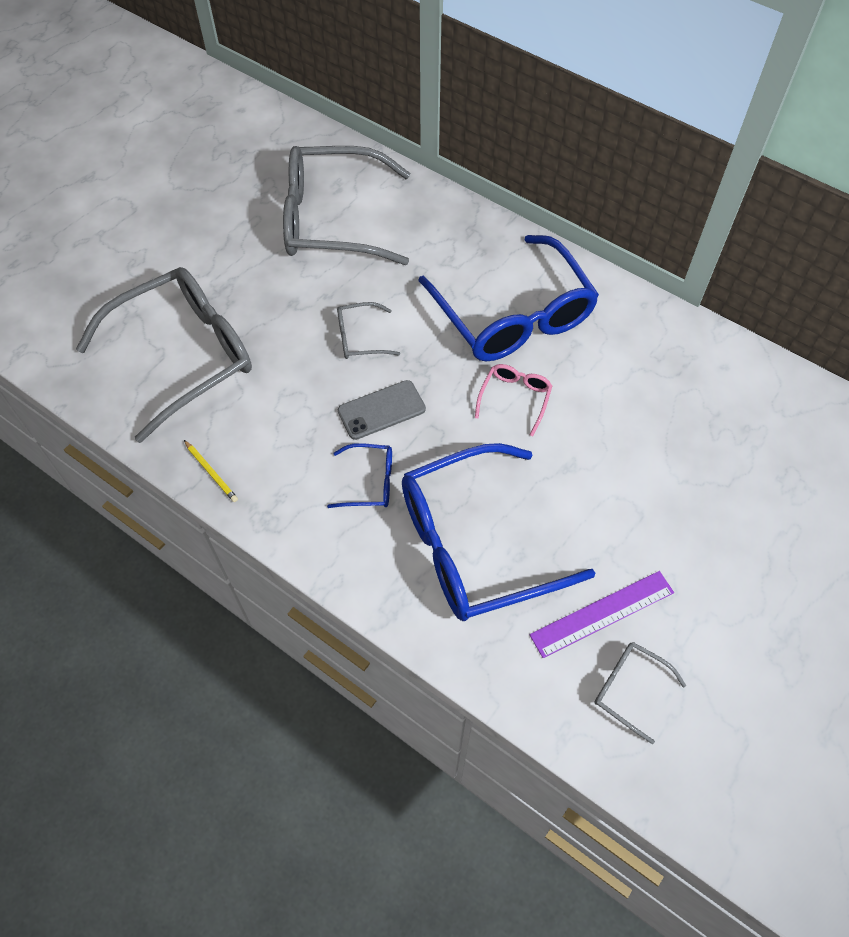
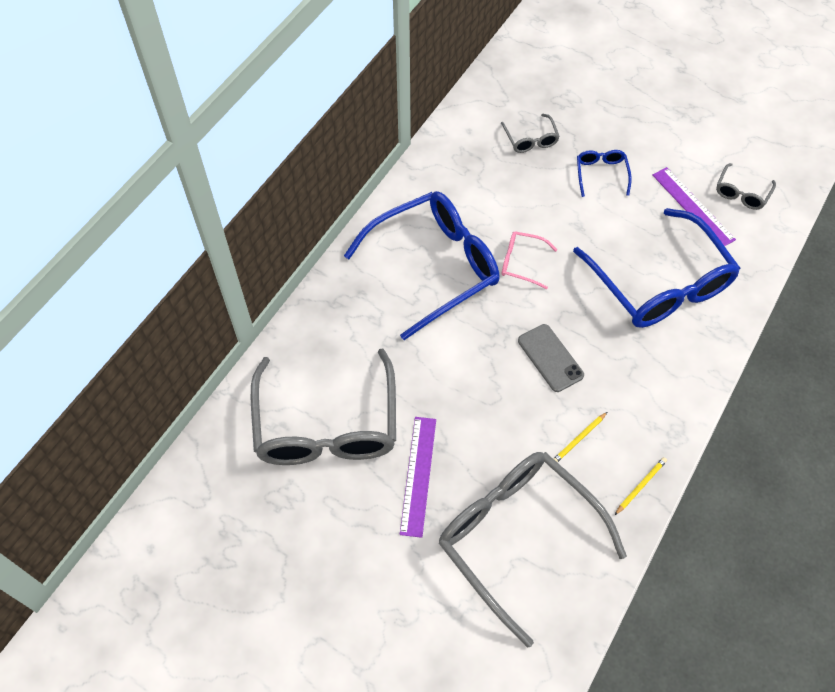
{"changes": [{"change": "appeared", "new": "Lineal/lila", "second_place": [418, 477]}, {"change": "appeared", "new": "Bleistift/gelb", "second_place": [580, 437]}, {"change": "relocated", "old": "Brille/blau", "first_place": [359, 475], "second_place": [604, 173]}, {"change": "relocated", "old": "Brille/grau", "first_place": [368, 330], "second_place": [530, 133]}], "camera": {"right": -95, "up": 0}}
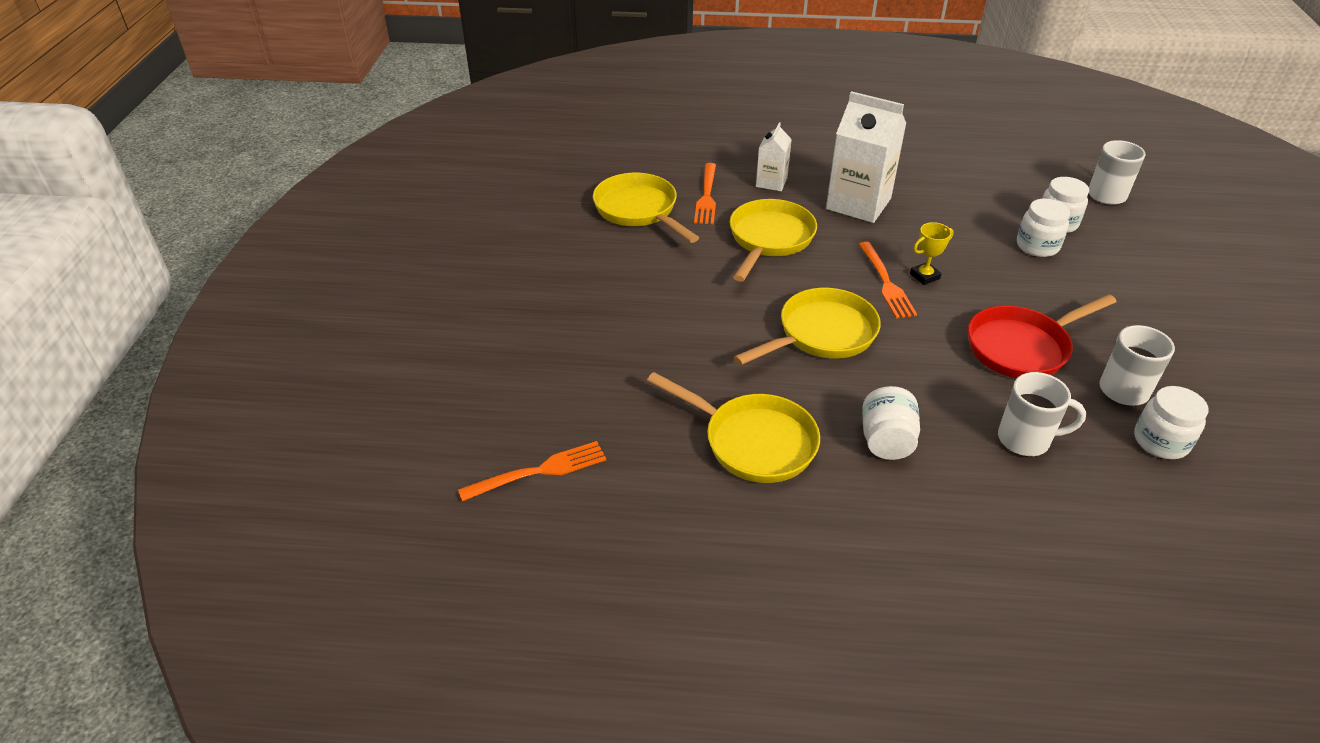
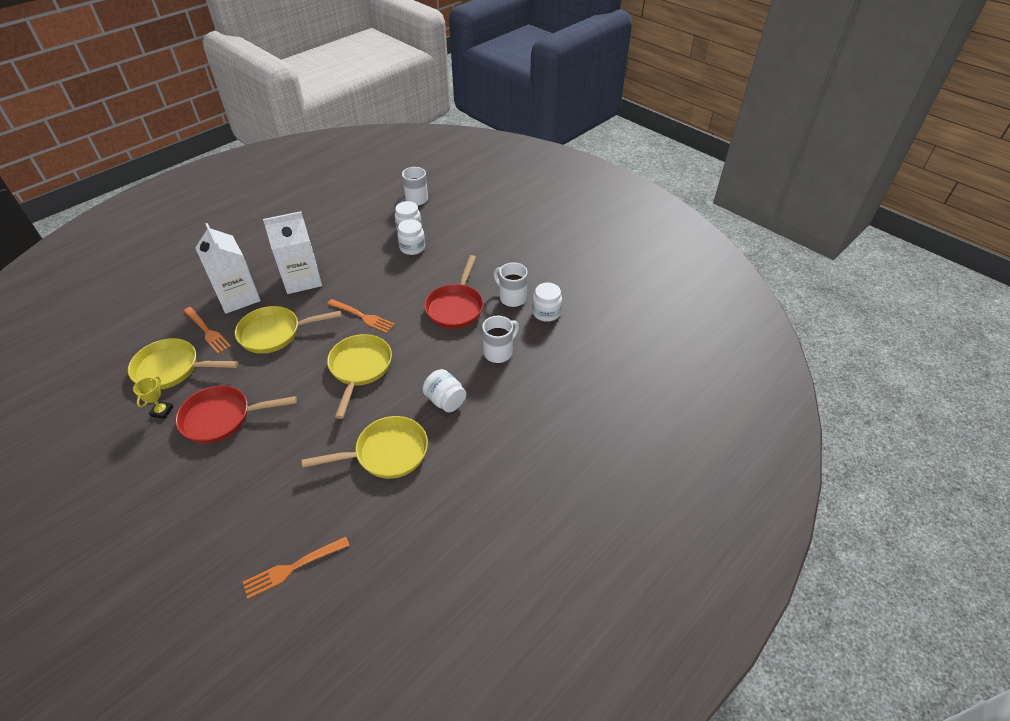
{"changes": [{"change": "appeared", "new": "Pfanne/rot", "second_place": [236, 414]}, {"change": "relocated", "old": "Pokal/gelb", "first_place": [932, 253], "second_place": [153, 397]}, {"change": "spun", "old": "Gabel/orange", "first_place": [532, 471], "second_place": [296, 568], "degrees": -135}, {"change": "spun", "old": "Pfanne/gelb", "first_place": [773, 240], "second_place": [288, 330], "degrees": -75}, {"change": "size", "old": "Getränkekarton/weiß", "first_place": [774, 156], "second_place": [228, 268], "factor": 1.86}], "camera": {"right": -50, "up": 5}}
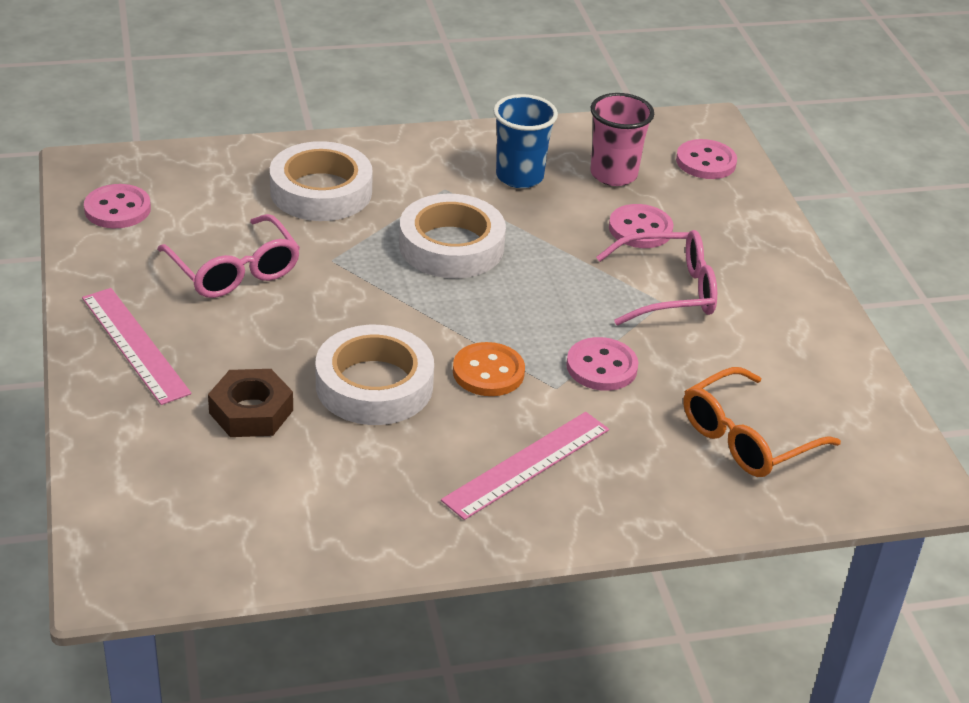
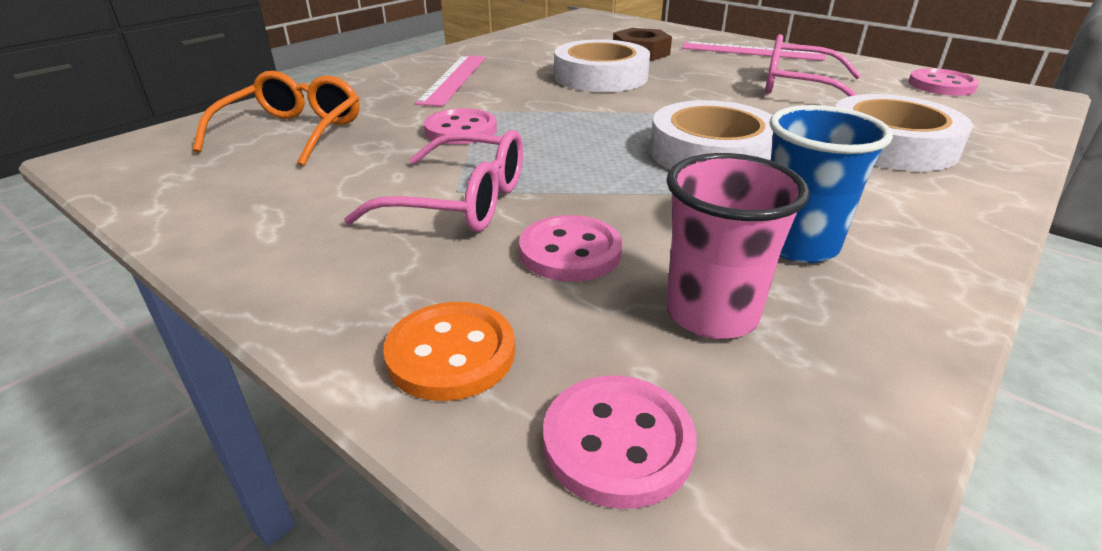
{"changes": [{"change": "relocated", "old": "Knopf/orange", "first_place": [489, 369], "second_place": [449, 351]}, {"change": "spun", "old": "Brille/rosa", "first_place": [656, 277], "second_place": [433, 181], "degrees": -120}], "camera": {"right": 145, "up": -5}}
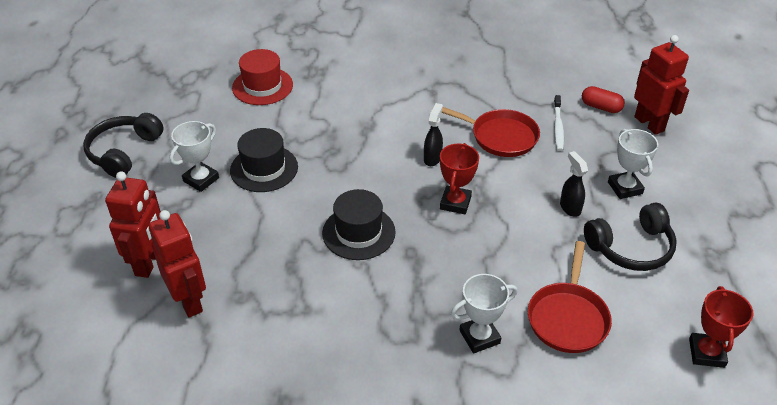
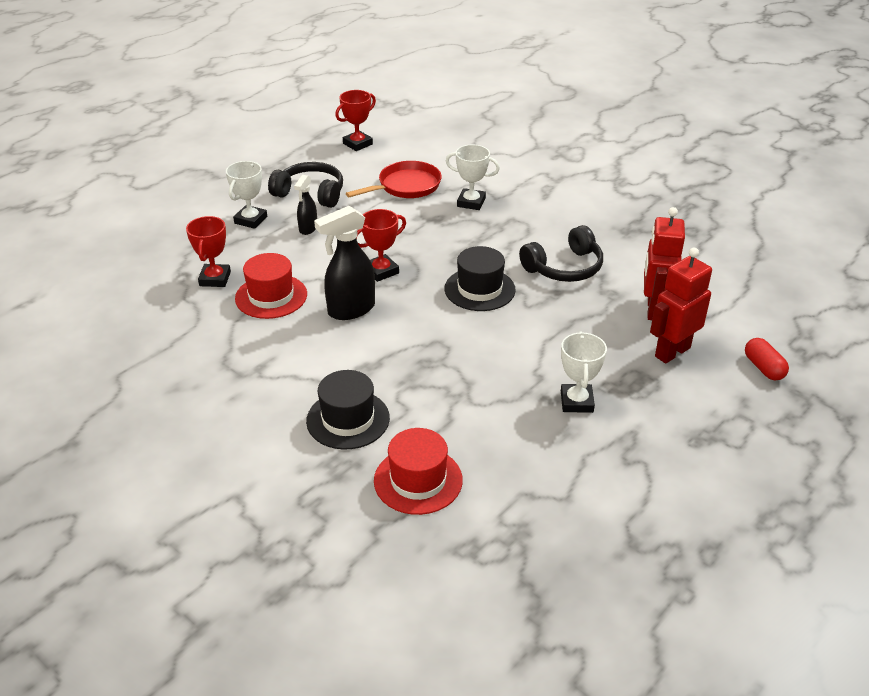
{"changes": [{"change": "missing", "old": "Roboter/rot", "first_place": [661, 85]}, {"change": "relocated", "old": "Kopfhörer/schwarz", "first_place": [123, 145], "second_place": [561, 253]}, {"change": "relocated", "old": "Hut/schwarz", "first_place": [264, 160], "second_place": [348, 410]}, {"change": "relocated", "old": "Kapsel/rot", "first_place": [603, 99], "second_place": [767, 359]}, {"change": "exchanged", "old": "Pfanne/rot", "new": "Hut/rot", "first_place": [490, 132], "second_place": [271, 286]}, {"change": "exchanged", "old": "Zahnbürste/weiß", "new": "Pokal/rot", "first_place": [559, 123], "second_place": [208, 251]}, {"change": "spun", "old": "Pokal/weiß", "first_place": [194, 156], "second_place": [584, 372], "degrees": -75}, {"change": "size", "old": "Sprühflasche/schwarz", "first_place": [433, 134], "second_place": [344, 263], "factor": 1.76}], "camera": {"right": -140, "up": -5}}
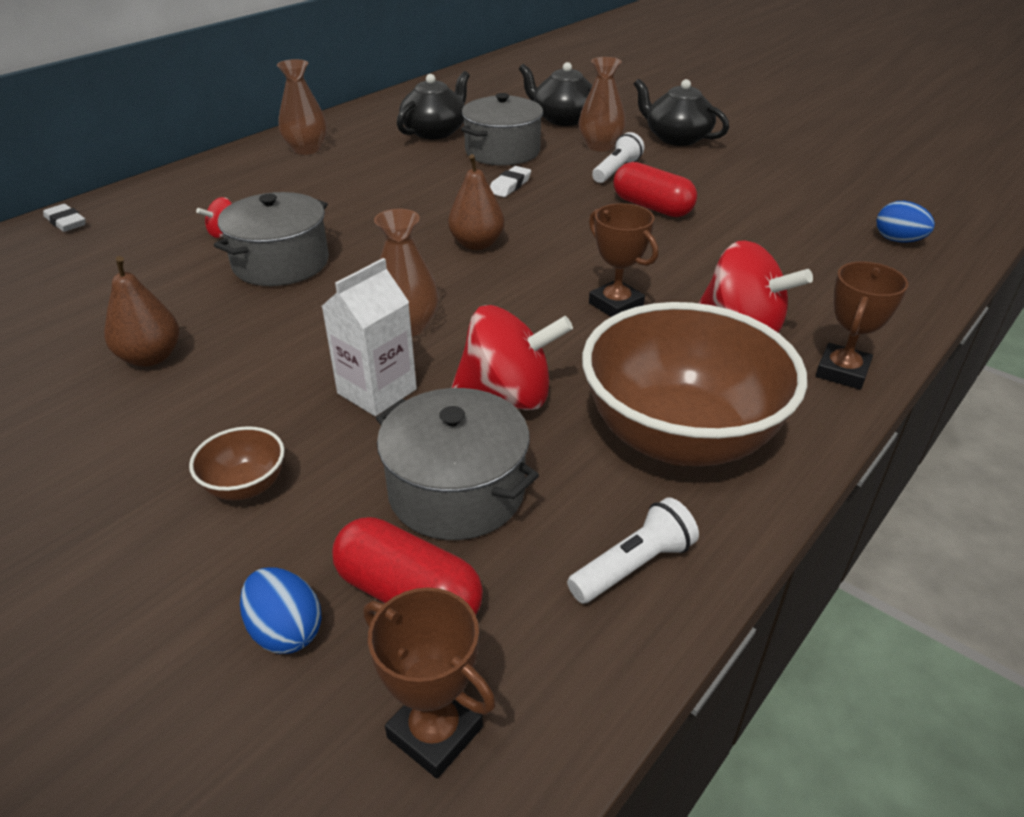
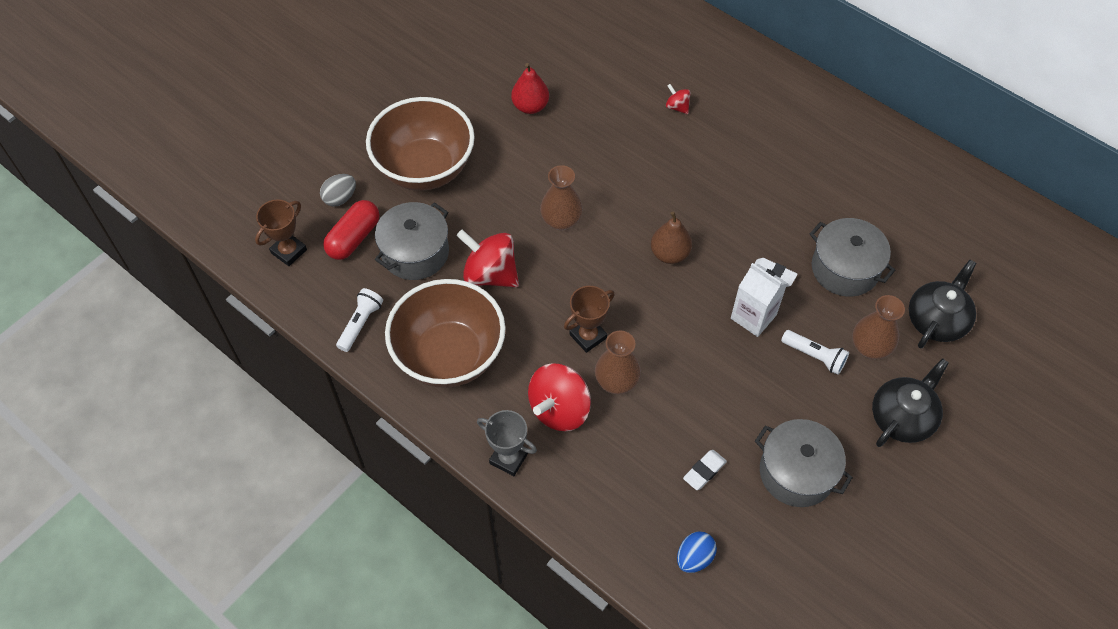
{"changes": [{"change": "missing", "old": "Teekanne/schwarz", "first_place": [433, 105]}, {"change": "missing", "old": "Kapsel/rot", "first_place": [655, 189]}, {"change": "relocated", "old": "Radiergummi/weiß", "first_place": [64, 218], "second_place": [705, 470]}, {"change": "relocated", "old": "Kochtopf/grau", "first_place": [271, 239], "second_place": [804, 463]}, {"change": "relocated", "old": "Vase/braun", "first_place": [302, 107], "second_place": [618, 362]}, {"change": "relocated", "old": "Getränkekarton/weiß", "first_place": [369, 337], "second_place": [759, 300]}, {"change": "colour", "old": "Birne/braun", "new": "Birne/rot", "first_place": [141, 311], "second_place": [530, 88]}, {"change": "colour", "old": "Ei/blau", "new": "Ei/grau", "first_place": [281, 610], "second_place": [338, 190]}, {"change": "colour", "old": "Pokal/braun", "new": "Pokal/grau", "first_place": [862, 325], "second_place": [507, 443]}, {"change": "spun", "old": "Kreisel/rot", "first_place": [512, 357], "second_place": [487, 258], "degrees": 120}, {"change": "spun", "old": "Taschenlampe/weiß", "first_place": [633, 550], "second_place": [359, 320], "degrees": -120}, {"change": "size", "old": "Schüssel/braun", "first_place": [237, 463], "second_place": [420, 144], "factor": 2.46}], "camera": {"right": 90, "up": 20}}
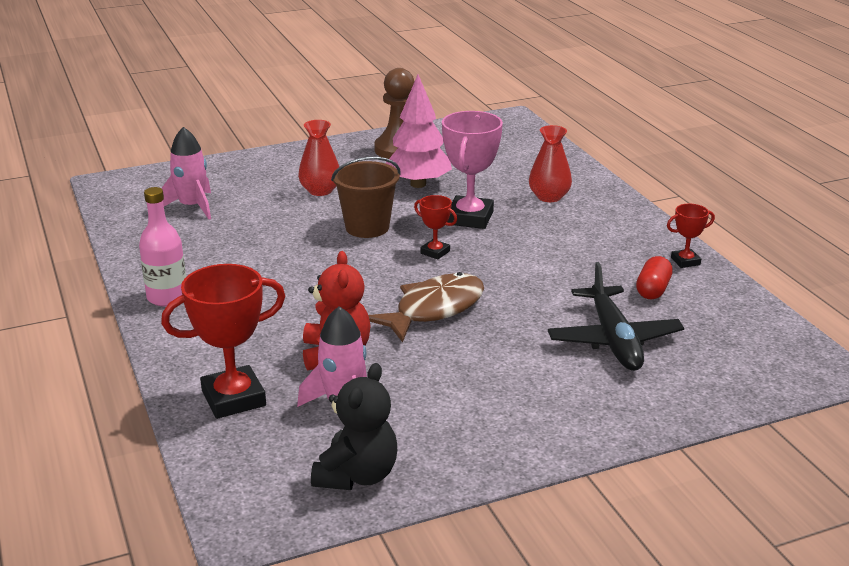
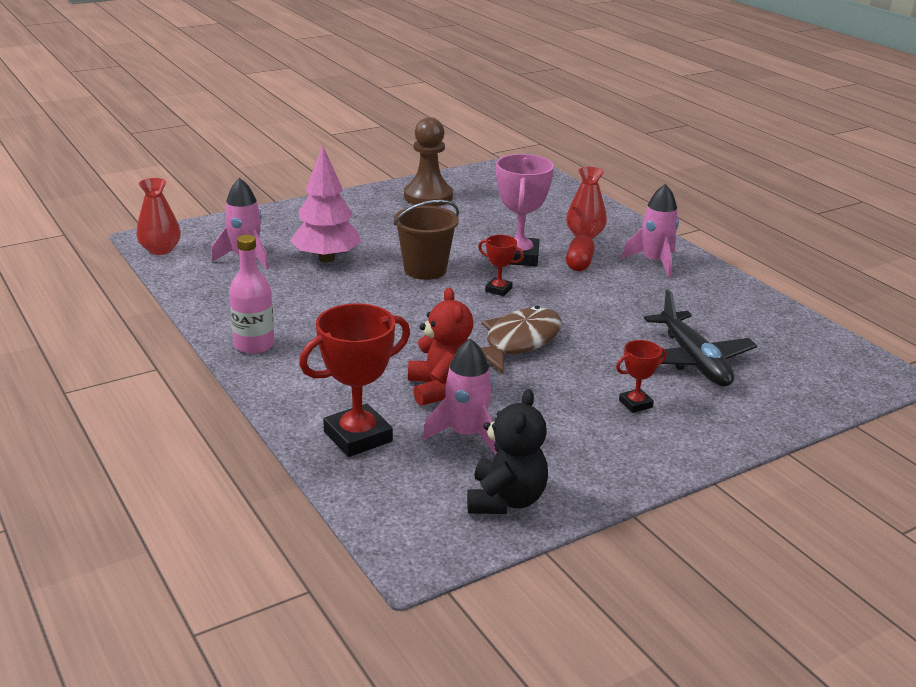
{"changes": [{"change": "appeared", "new": "Rakete/rosa", "second_place": [650, 230]}, {"change": "relocated", "old": "Vase/rot", "first_place": [318, 158], "second_place": [158, 216]}, {"change": "relocated", "old": "Baum/rosa", "first_place": [419, 131], "second_place": [325, 204]}, {"change": "relocated", "old": "Kapsel/rot", "first_place": [654, 277], "second_place": [580, 253]}, {"change": "relocated", "old": "Pokal/rot", "first_place": [691, 236], "second_place": [641, 376]}], "camera": {"right": -10, "up": 0}}
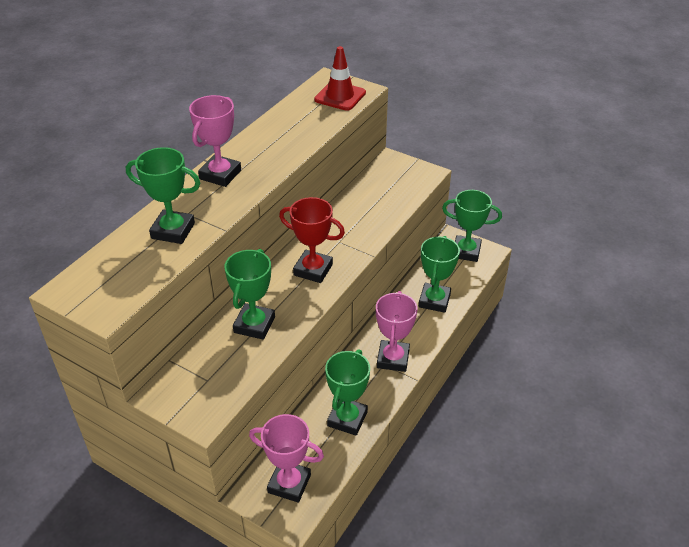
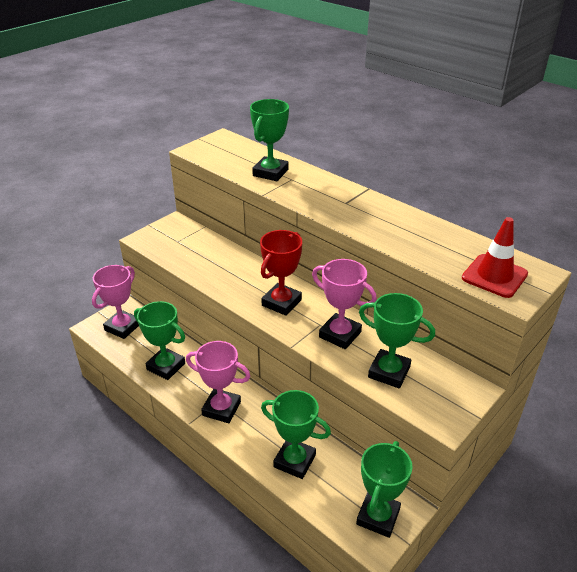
{"changes": [{"change": "relocated", "old": "Pokal/rosa", "first_place": [215, 141], "second_place": [344, 304]}, {"change": "relocated", "old": "Pokal/grün", "first_place": [249, 294], "second_place": [397, 340]}], "camera": {"right": 100, "up": -5}}
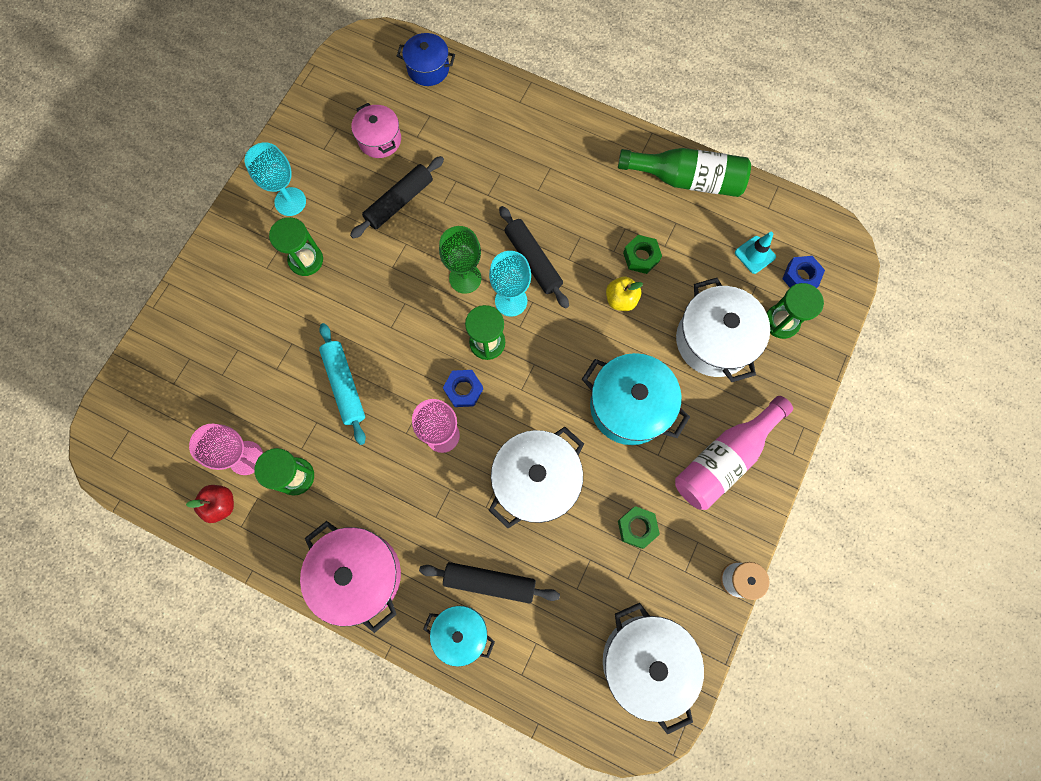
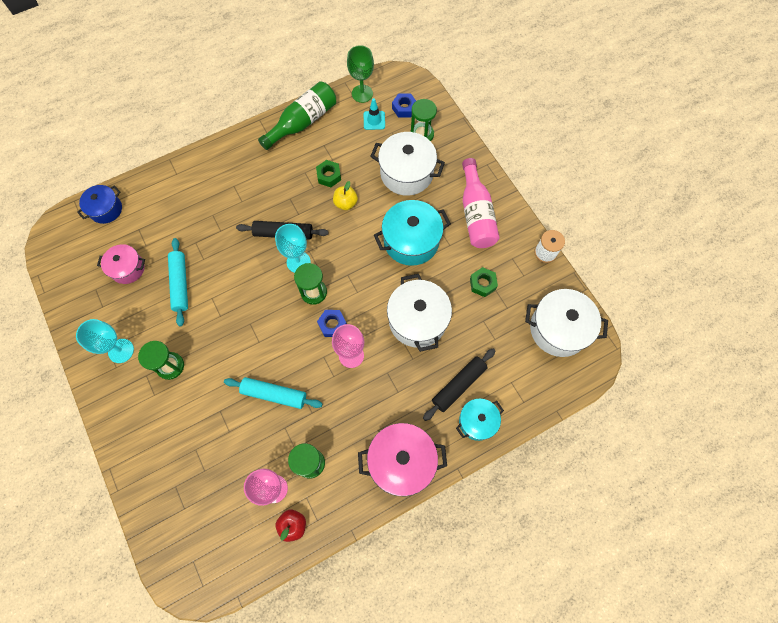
{"changes": [{"change": "relocated", "old": "Kelch/grün", "first_place": [460, 260], "second_place": [360, 74]}, {"change": "colour", "old": "Nudelholz/schwarz", "new": "Nudelholz/türkis", "first_place": [397, 197], "second_place": [178, 282]}], "camera": {"right": -55, "up": -5}}
